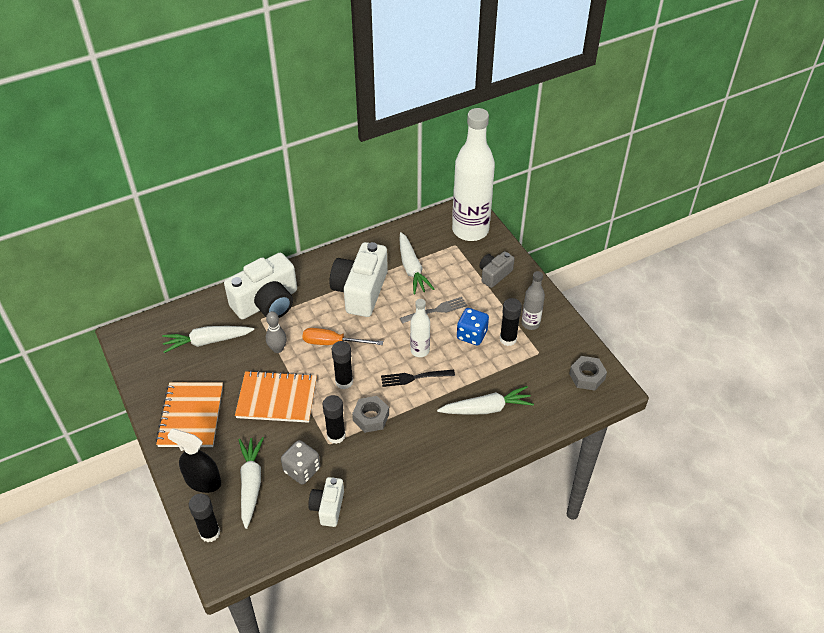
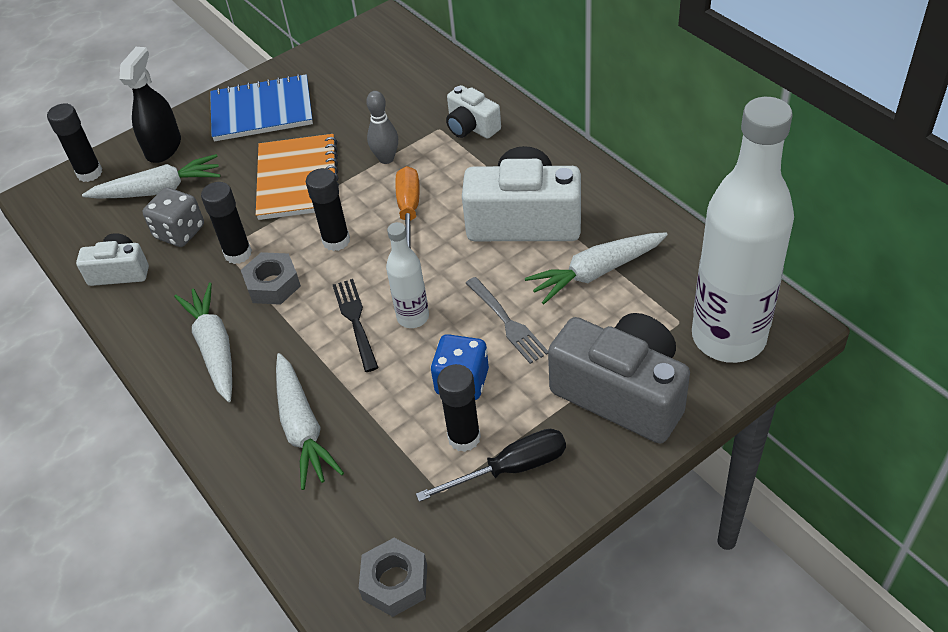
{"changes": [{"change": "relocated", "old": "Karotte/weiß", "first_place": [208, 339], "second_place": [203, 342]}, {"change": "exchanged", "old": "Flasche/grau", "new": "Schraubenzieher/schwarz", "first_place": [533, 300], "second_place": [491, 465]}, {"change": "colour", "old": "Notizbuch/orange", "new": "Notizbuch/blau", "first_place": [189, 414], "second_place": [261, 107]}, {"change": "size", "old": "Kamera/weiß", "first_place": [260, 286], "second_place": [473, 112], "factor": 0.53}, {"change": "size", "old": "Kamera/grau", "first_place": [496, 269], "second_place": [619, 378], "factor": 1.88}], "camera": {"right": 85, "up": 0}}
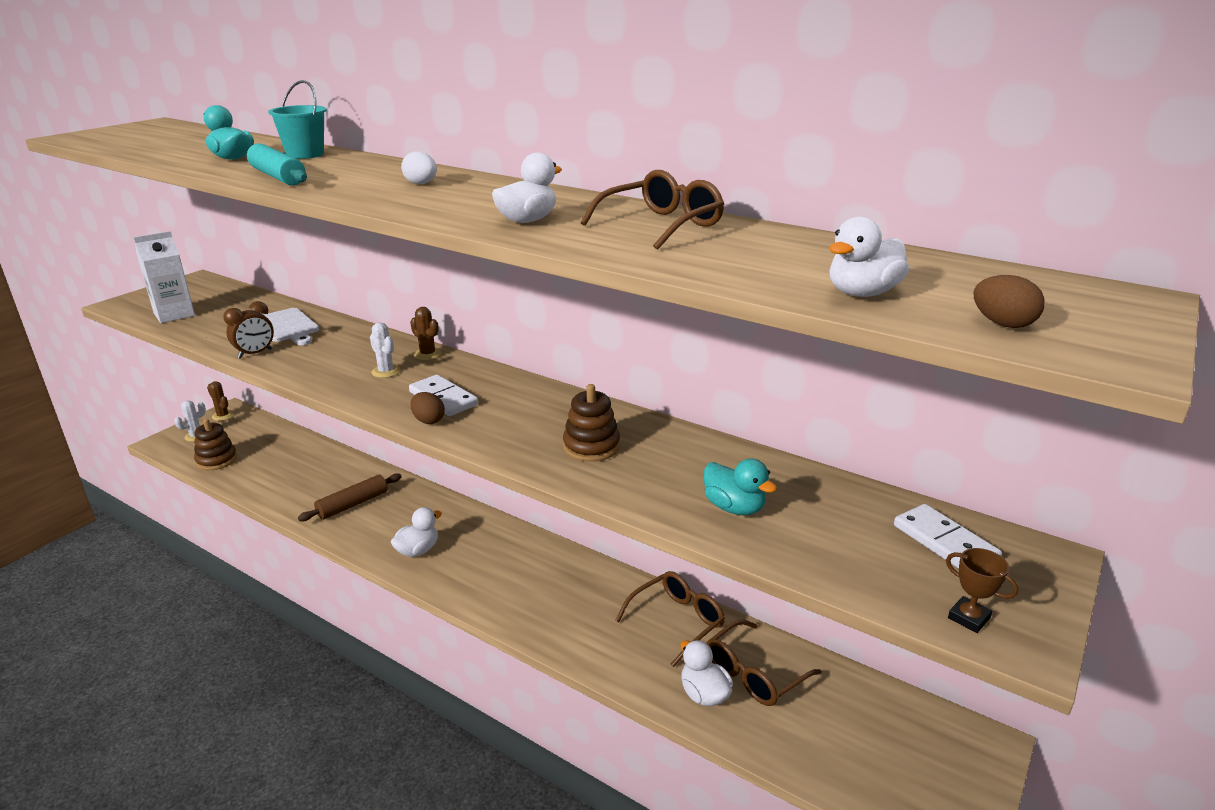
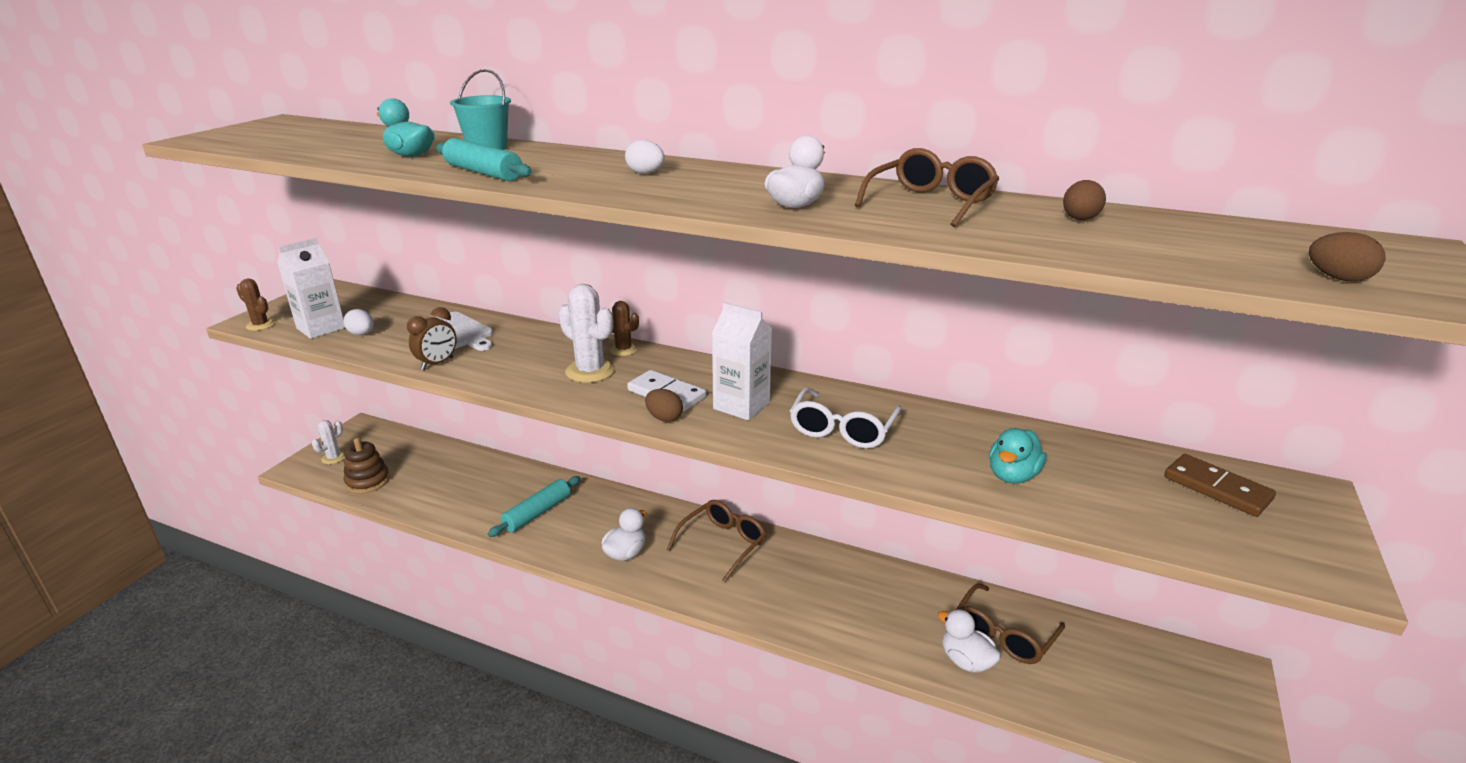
{"changes": [{"change": "missing", "old": "Ente/weiß", "first_place": [869, 257]}, {"change": "missing", "old": "Pokal/braun", "first_place": [982, 590]}, {"change": "appeared", "new": "Ei/weiß", "second_place": [358, 322]}, {"change": "appeared", "new": "Getränkekarton/weiß", "second_place": [742, 361]}, {"change": "appeared", "new": "Ei/braun", "second_place": [1084, 200]}, {"change": "relocated", "old": "Kaktus/braun", "first_place": [220, 401], "second_place": [255, 305]}, {"change": "relocated", "old": "Brille/braun", "first_place": [670, 619], "second_place": [716, 541]}, {"change": "exchanged", "old": "Stapelspielzeug/braun", "new": "Brille/weiß", "first_place": [591, 423], "second_place": [846, 418]}, {"change": "colour", "old": "Nudelholz/braun", "new": "Nudelholz/türkis", "first_place": [350, 497], "second_place": [534, 506]}, {"change": "colour", "old": "Dominostein/weiß", "new": "Dominostein/braun", "first_place": [948, 536], "second_place": [1220, 485]}, {"change": "spun", "old": "Ente/türkis", "first_place": [740, 487], "second_place": [1017, 455], "degrees": 90}, {"change": "size", "old": "Kaktus/weiß", "first_place": [385, 350], "second_place": [586, 333], "factor": 1.68}], "camera": {"right": -10, "up": 0}}
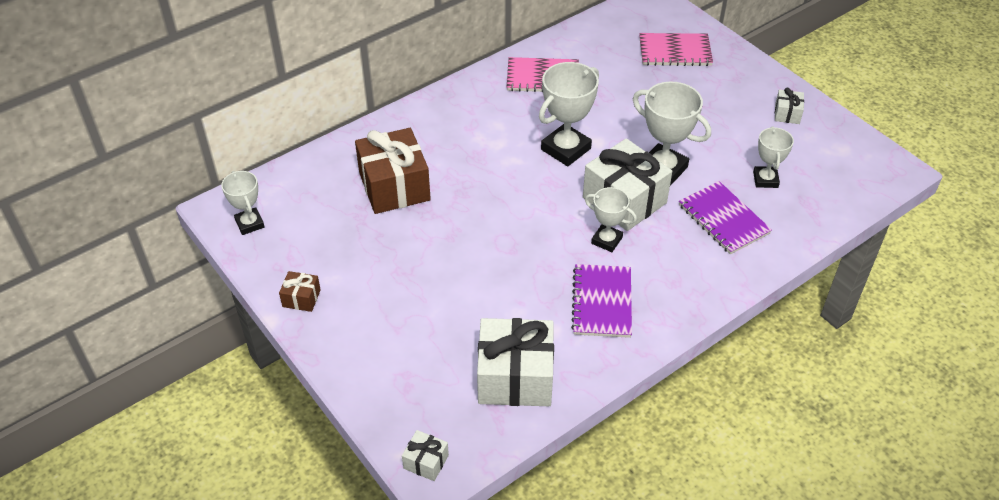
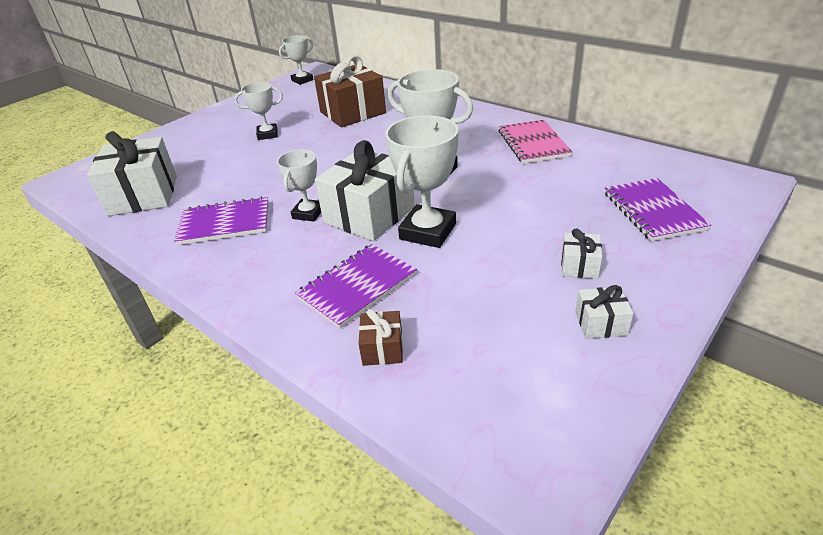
{"changes": [{"change": "relocated", "old": "Geschenk/braun", "first_place": [300, 291], "second_place": [381, 337]}, {"change": "relocated", "old": "Geschenk/weiß", "first_place": [425, 455], "second_place": [581, 254]}, {"change": "relocated", "old": "Pokal/weiß", "first_place": [773, 157], "second_place": [258, 111]}, {"change": "colour", "old": "Notizbuch/rosa", "new": "Notizbuch/lila", "first_place": [676, 49], "second_place": [657, 209]}], "camera": {"right": 80, "up": -10}}
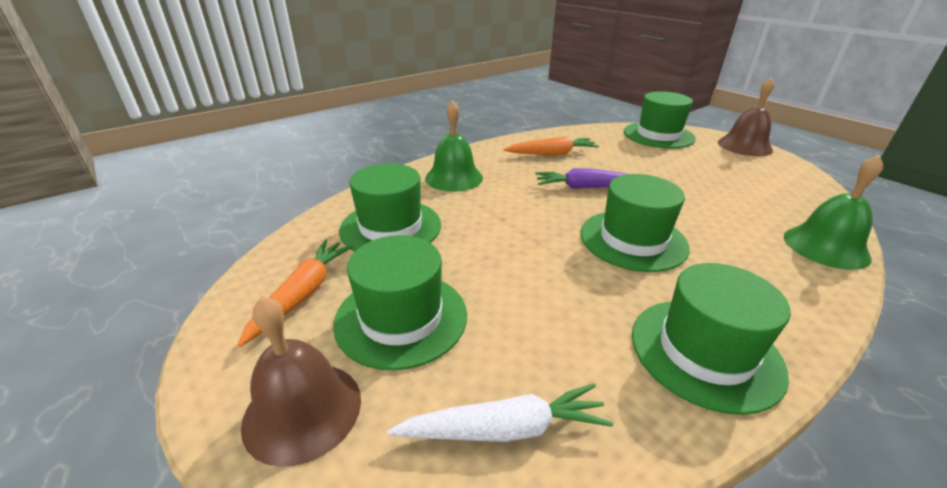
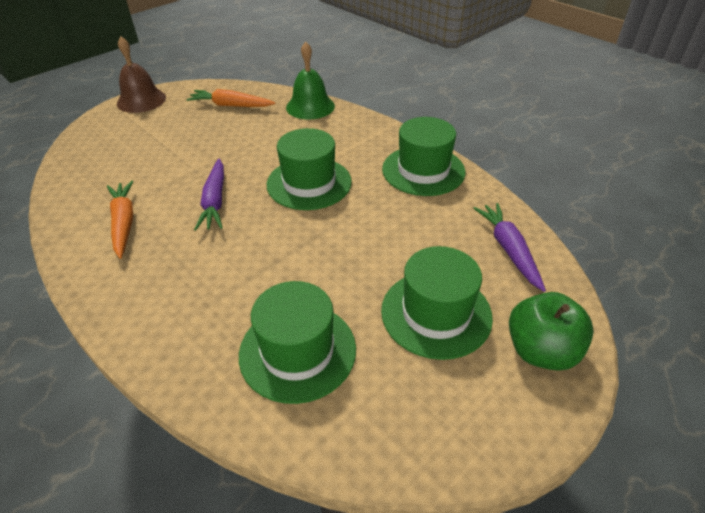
{"changes": [{"change": "missing", "old": "Glocke/grün", "first_place": [454, 146]}, {"change": "missing", "old": "Hut/grün", "first_place": [660, 120]}, {"change": "relocated", "old": "Karotte/orange", "first_place": [296, 293], "second_place": [231, 98]}, {"change": "exchanged", "old": "Glocke/braun", "new": "Apfel/grün", "first_place": [301, 381], "second_place": [551, 331]}, {"change": "colour", "old": "Karotte/weiß", "new": "Karotte/lila", "first_place": [500, 412], "second_place": [509, 247]}], "camera": {"right": -95, "up": 10}}
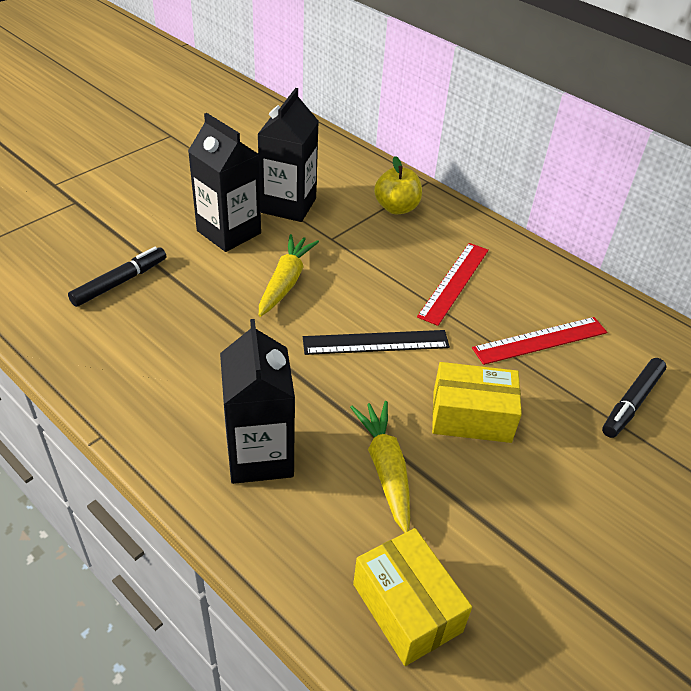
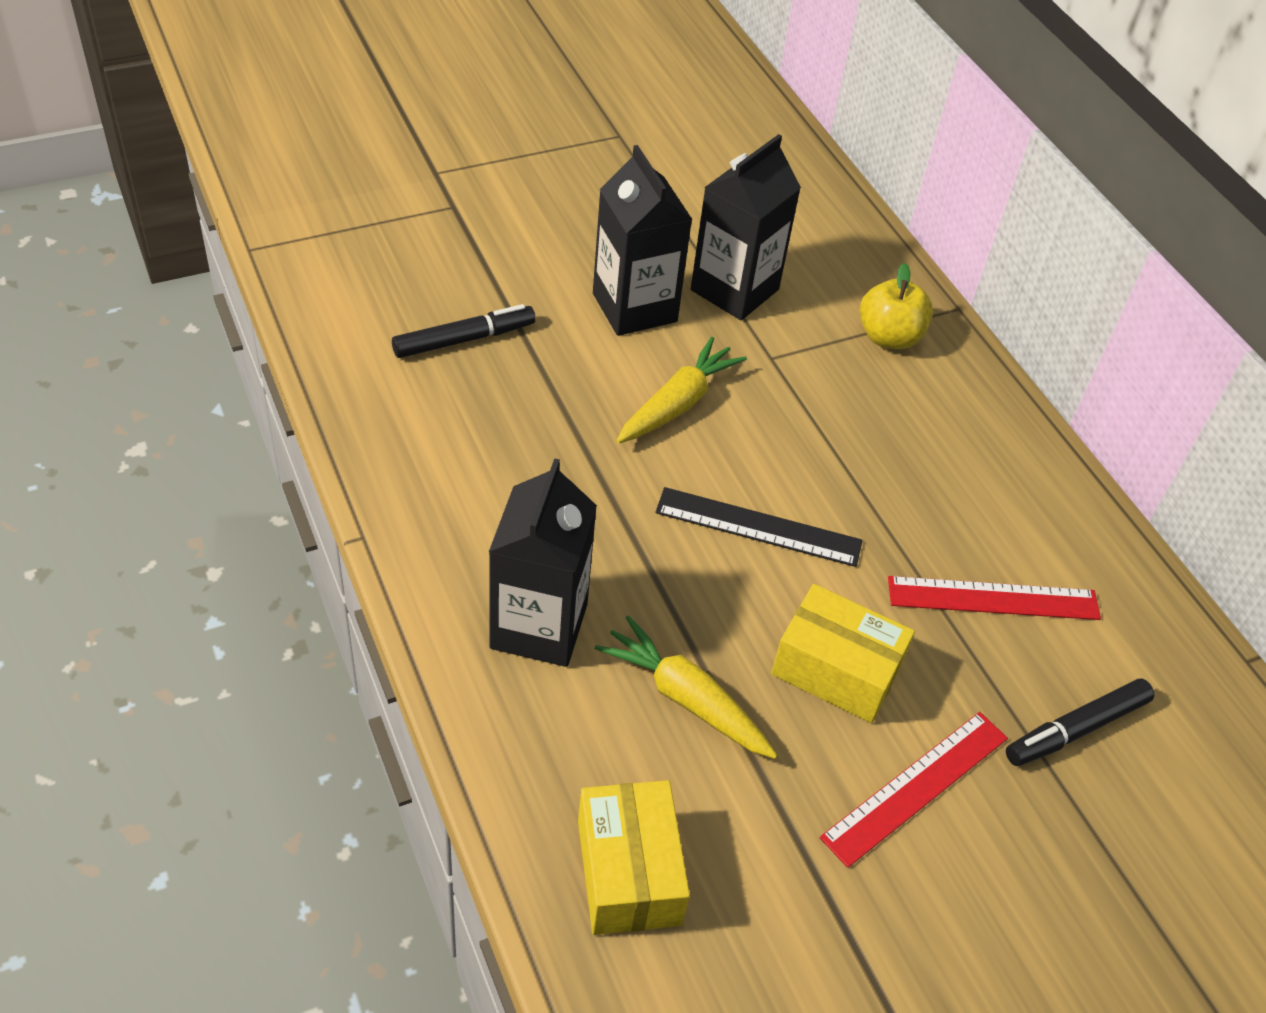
{"changes": [{"change": "relocated", "old": "Lineal/rot", "first_place": [453, 284], "second_place": [914, 790]}, {"change": "spun", "old": "Karotte/gelb", "first_place": [380, 467], "second_place": [686, 687], "degrees": -60}], "camera": {"right": 20, "up": 5}}
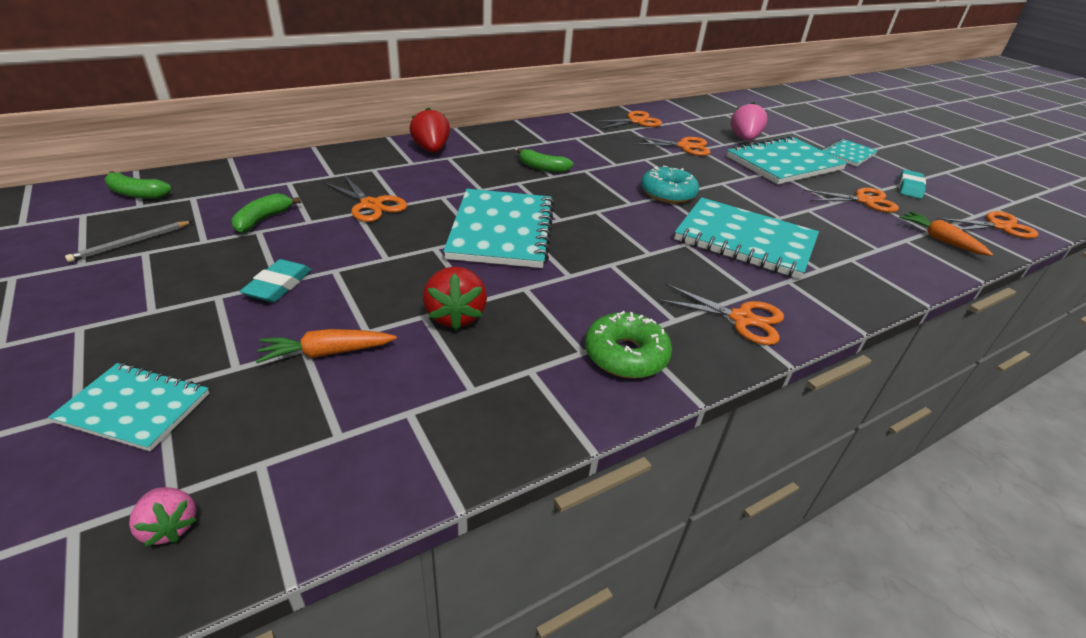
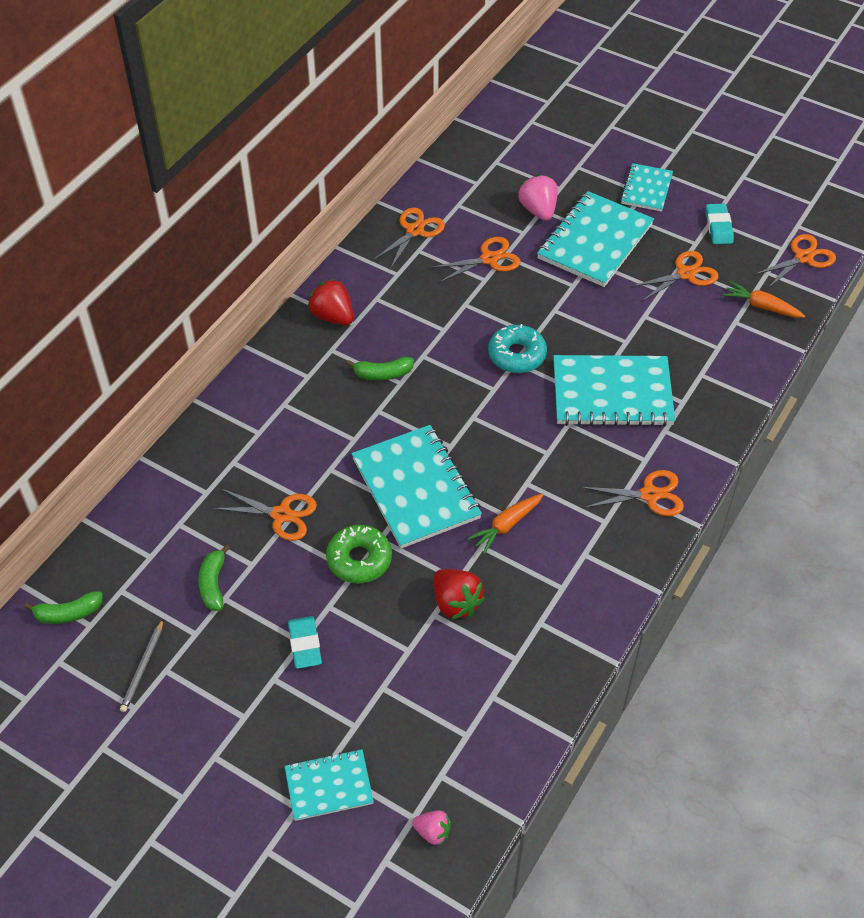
{"changes": [{"change": "relocated", "old": "Karotte/orange", "first_place": [326, 346], "second_place": [505, 524]}, {"change": "relocated", "old": "Erdbeere/rot", "first_place": [430, 130], "second_place": [331, 302]}, {"change": "relocated", "old": "Donut/grün", "first_place": [628, 344], "second_place": [359, 554]}], "camera": {"right": -25, "up": 15}}
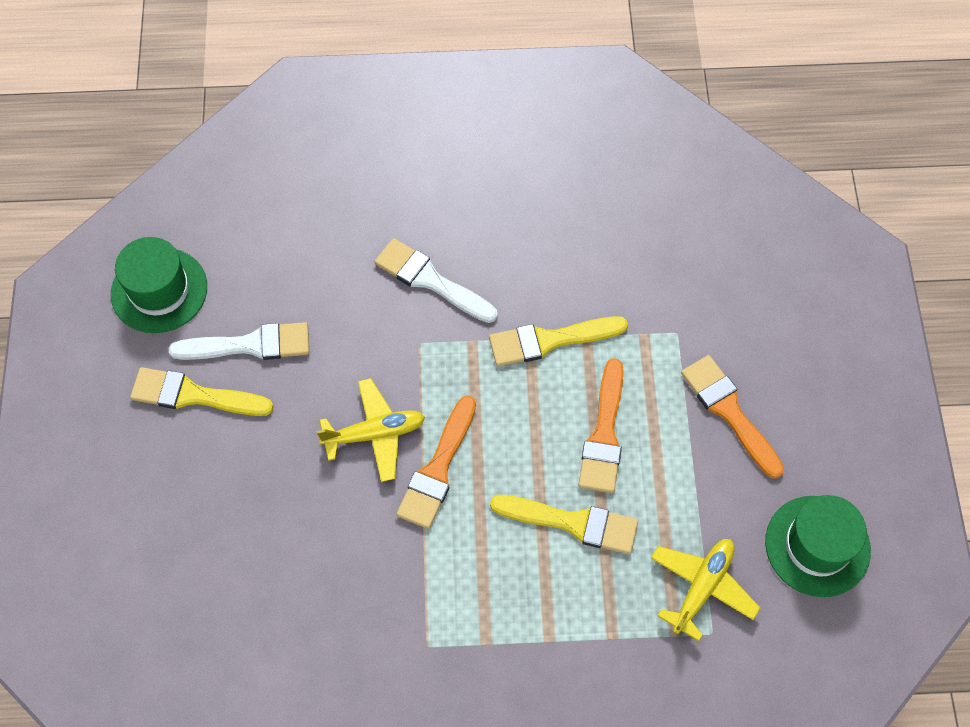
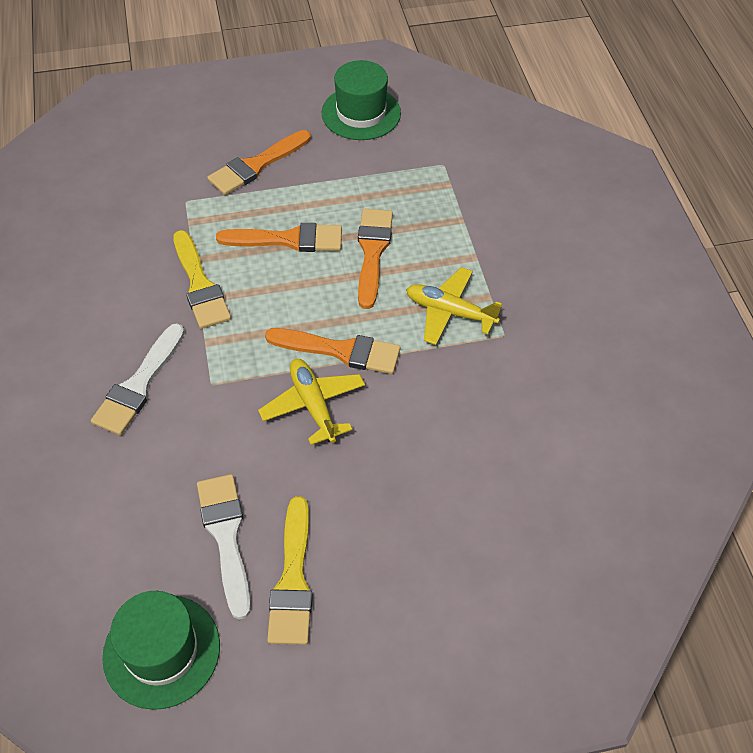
{"changes": [{"change": "relocated", "old": "Flugzeug/gelb", "first_place": [705, 590], "second_place": [454, 306]}, {"change": "colour", "old": "Pinsel/gelb", "new": "Pinsel/orange", "first_place": [564, 524], "second_place": [375, 259]}], "camera": {"right": -100, "up": -10}}
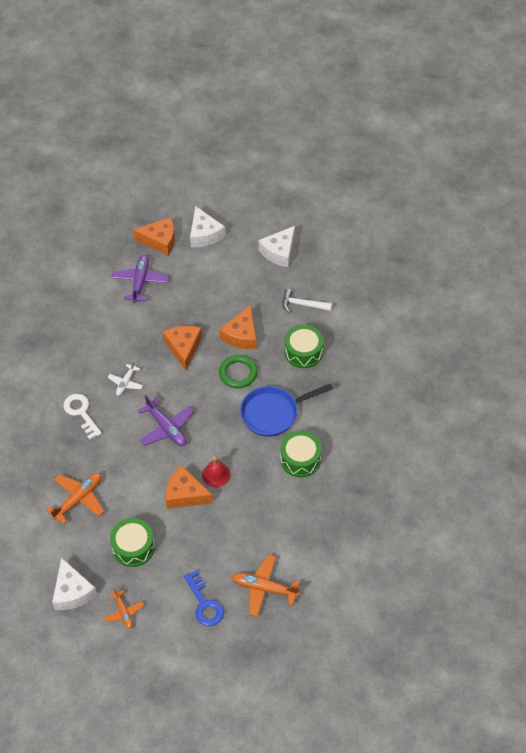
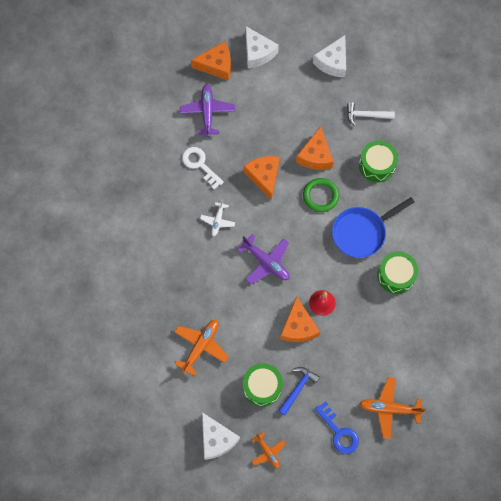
{"changes": [{"change": "appeared", "new": "Hammer/blau", "second_place": [299, 391]}, {"change": "relocated", "old": "Schlüssel/weiß", "first_place": [82, 417], "second_place": [203, 168]}, {"change": "spun", "old": "Käse/orange", "first_place": [189, 487], "second_place": [300, 319], "degrees": -105}], "camera": {"right": -10, "up": 15}}
